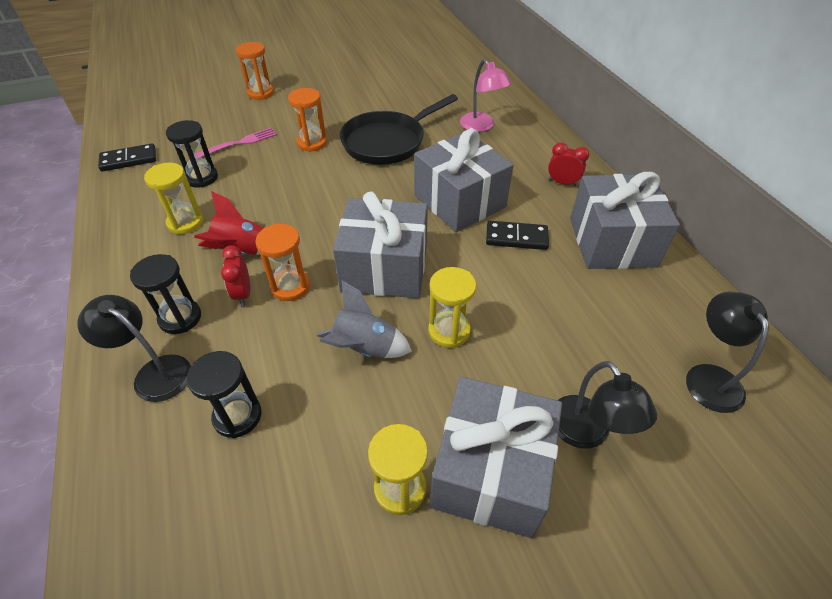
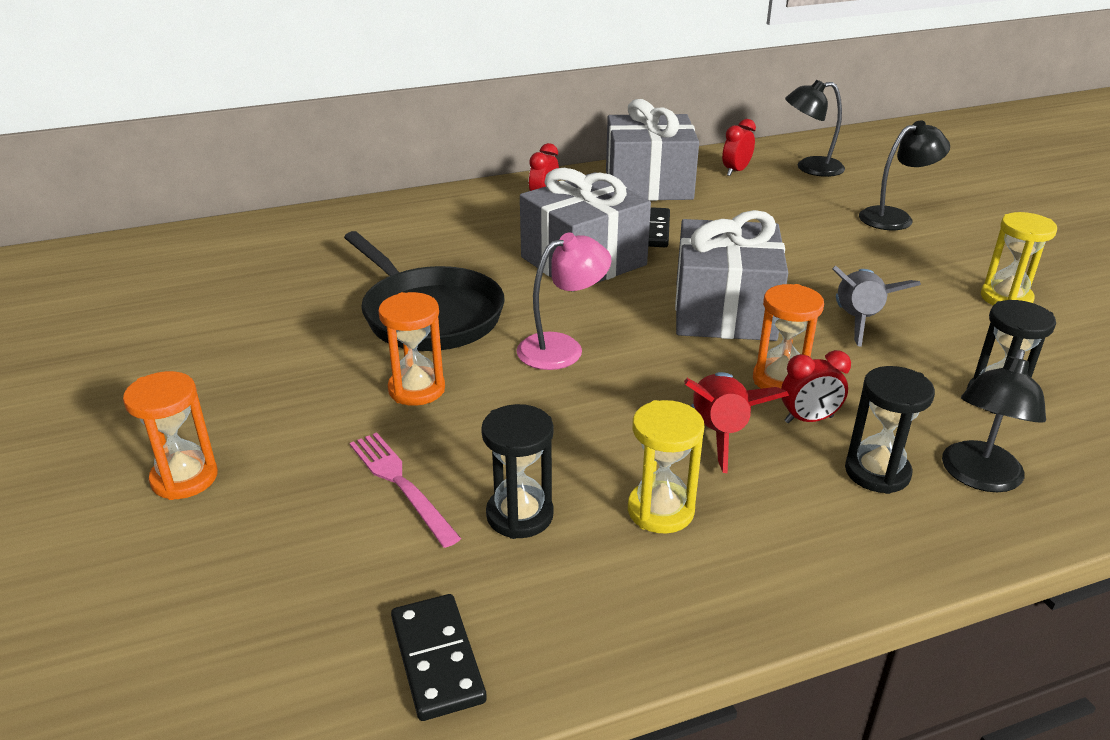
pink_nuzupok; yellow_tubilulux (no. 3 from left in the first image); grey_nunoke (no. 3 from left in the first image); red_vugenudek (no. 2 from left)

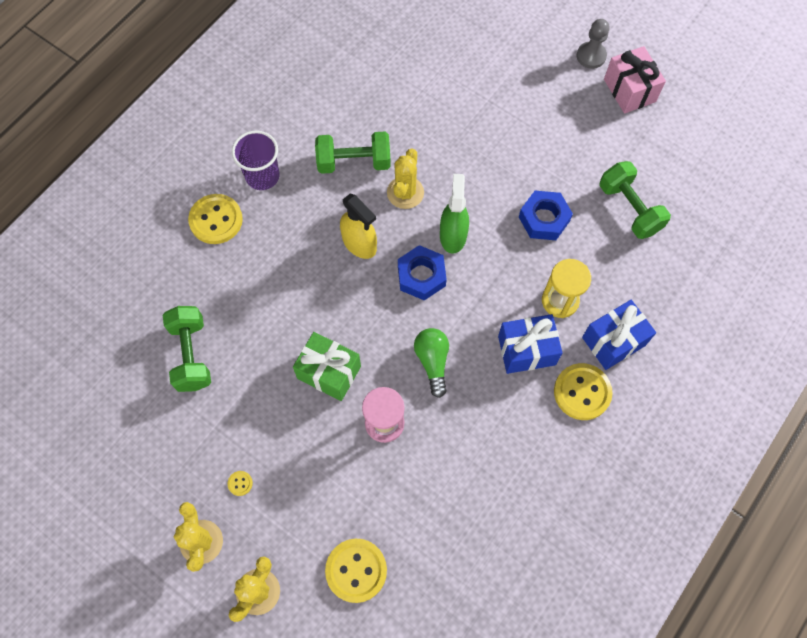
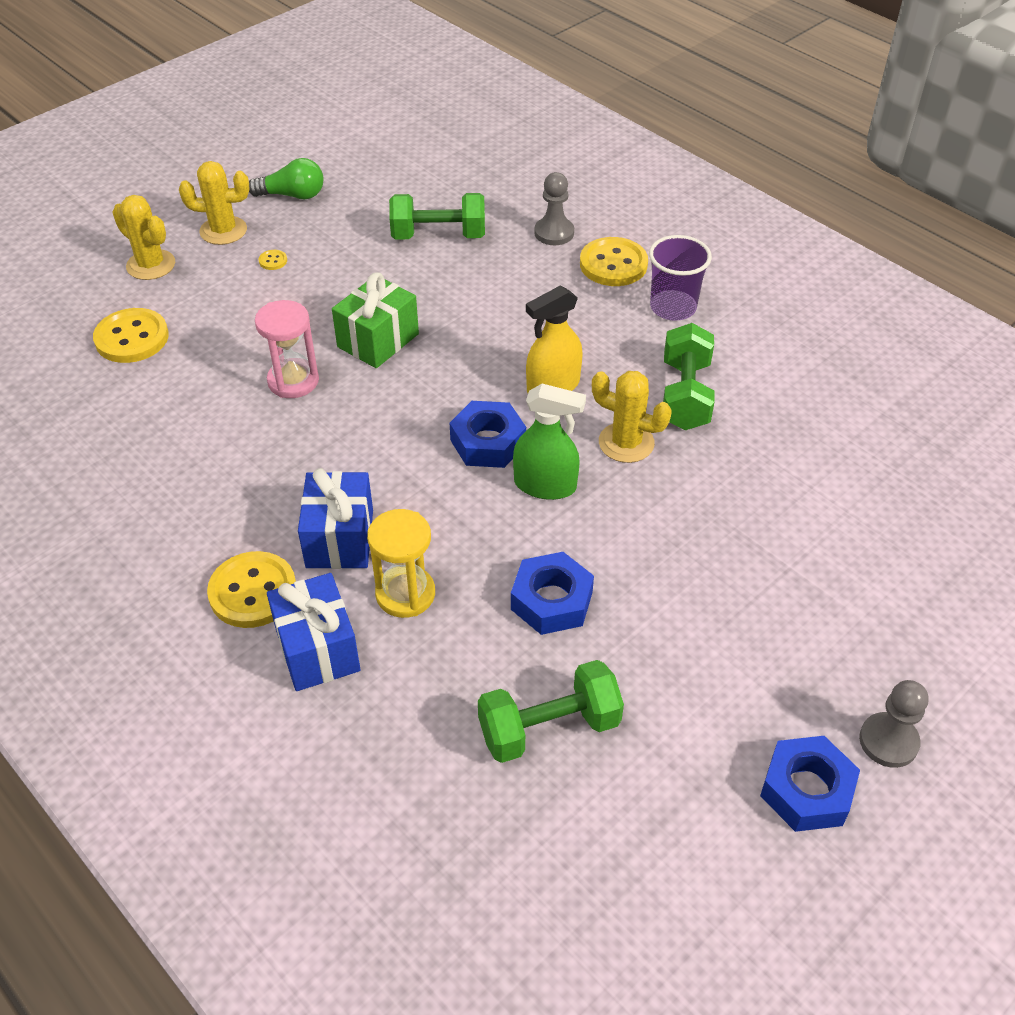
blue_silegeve (no. 3 from left); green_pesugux; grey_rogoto (no. 1 from left)

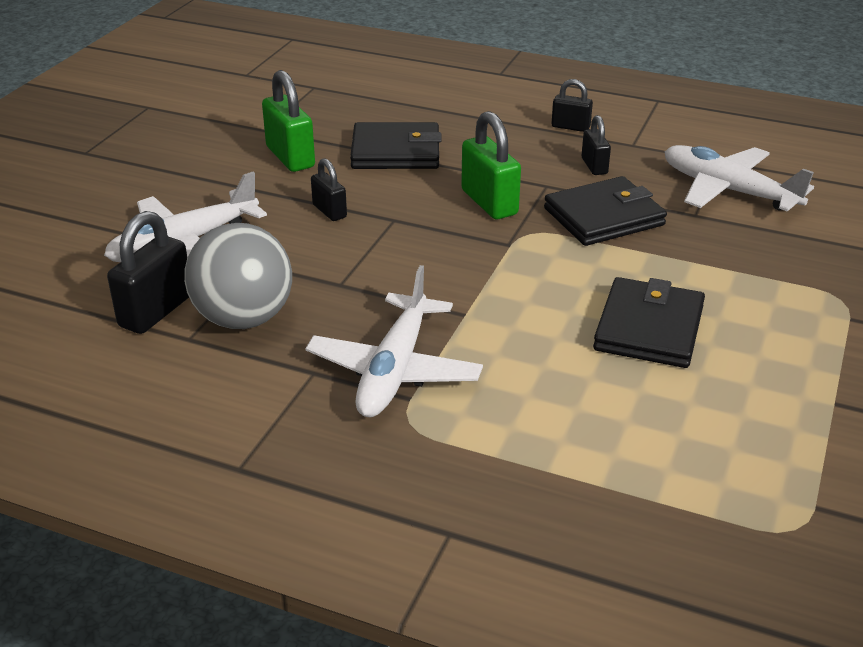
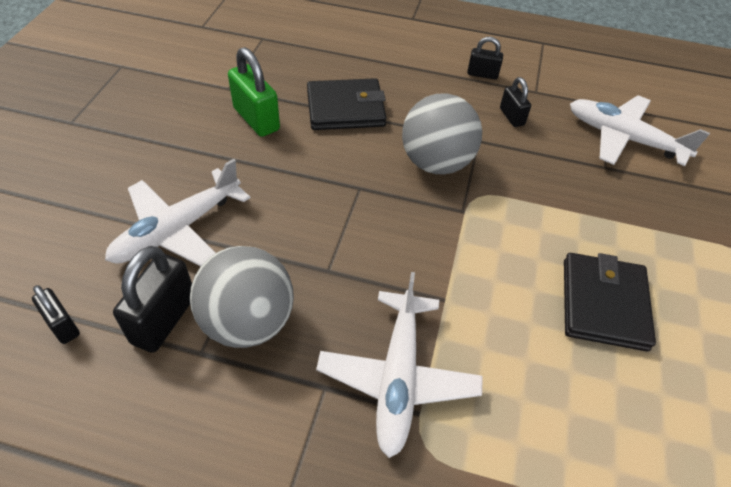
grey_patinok (no. 2 from left); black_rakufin (no. 1 from left); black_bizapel (no. 2 from left in the first image)

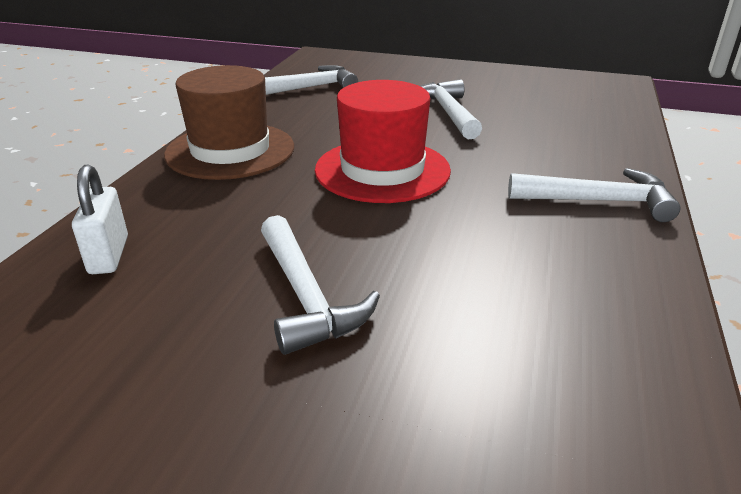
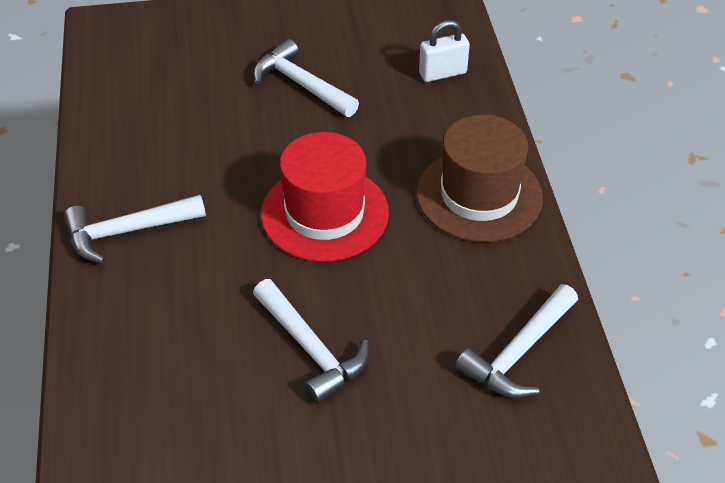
white_rakufin

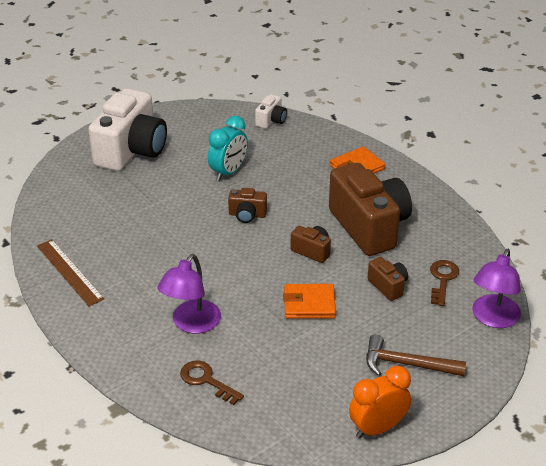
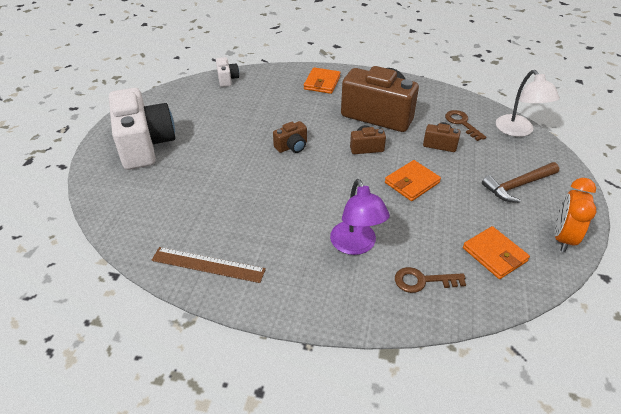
turquoise_vugenudek; white_nuzupok; orange_bizapel (no. 3 from left)

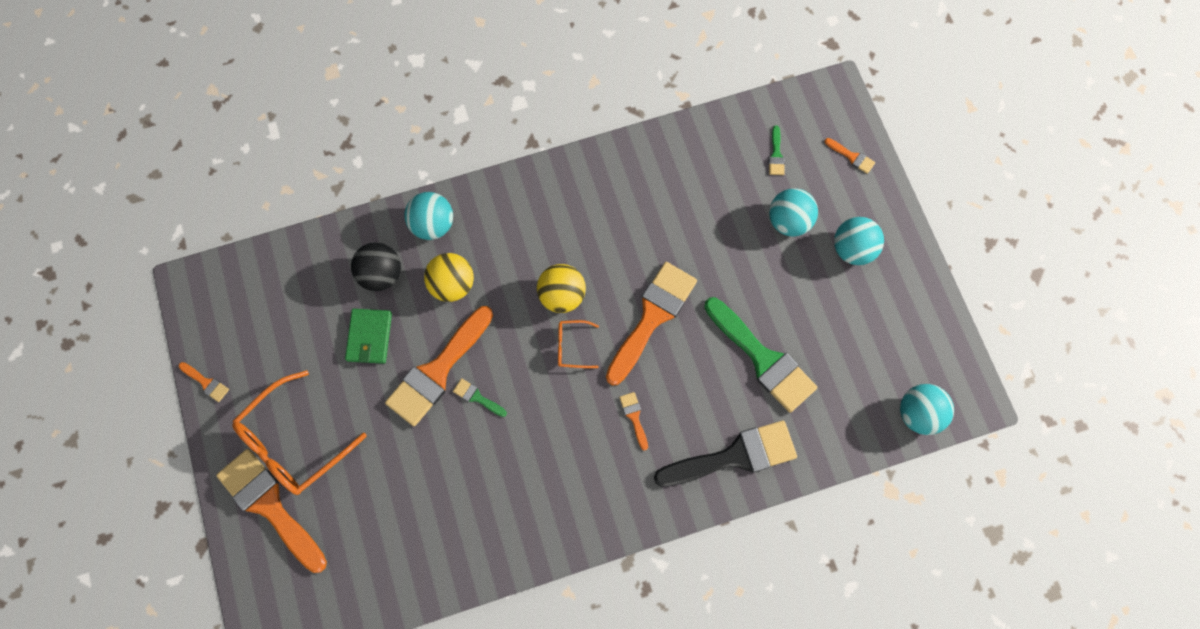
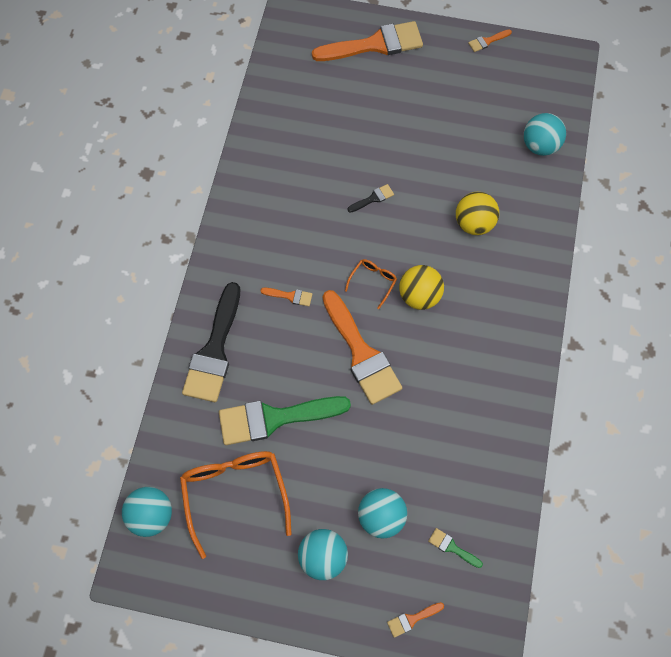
turquoise_patinok (no. 4 from left); black_patinok; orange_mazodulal (no. 3 from left in the first image); green_bizapel; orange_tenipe (no. 1 from left); black_mazodulal (no. 2 from left)

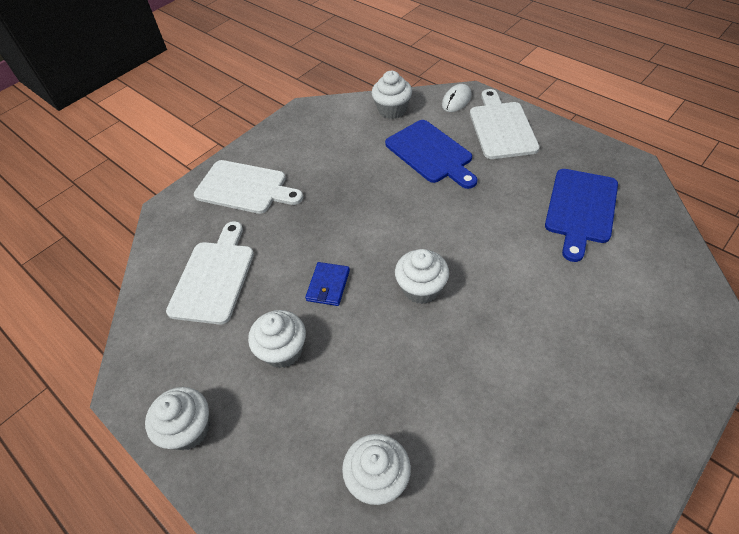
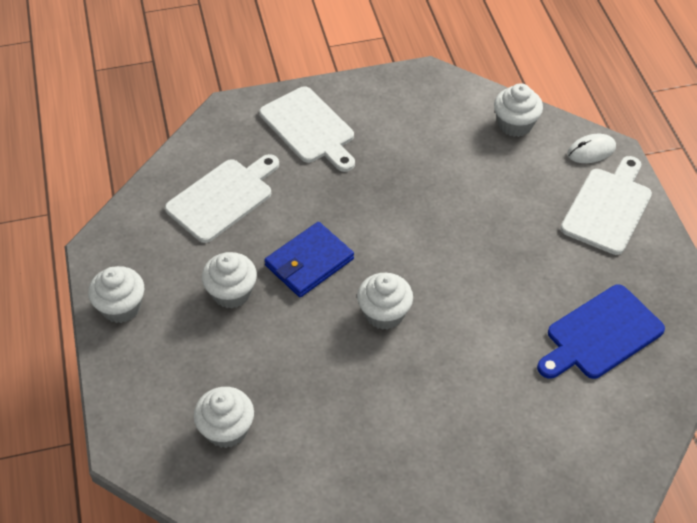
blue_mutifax (no. 1 from left in the first image); blue_bizapel

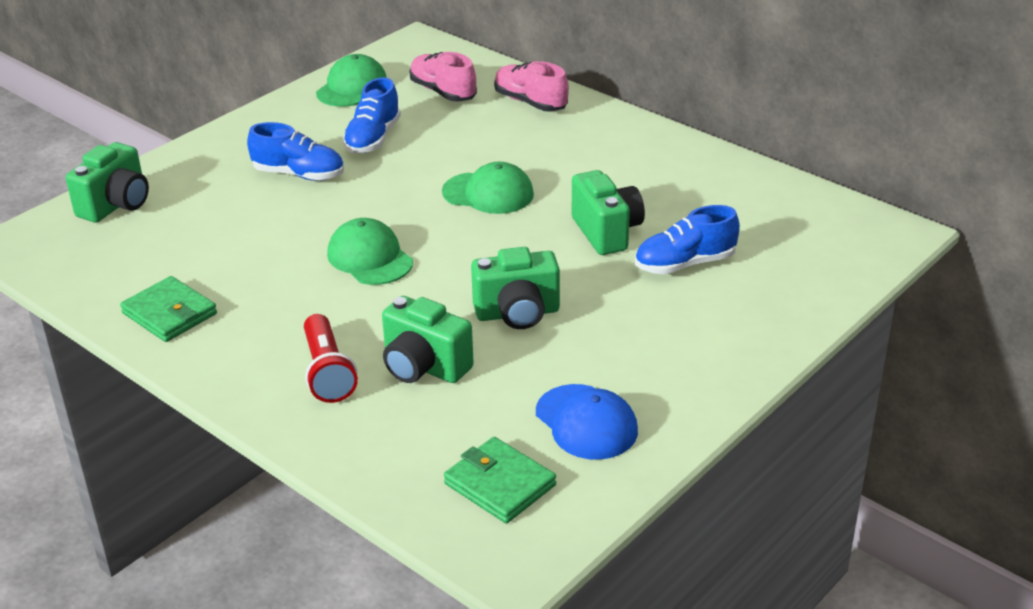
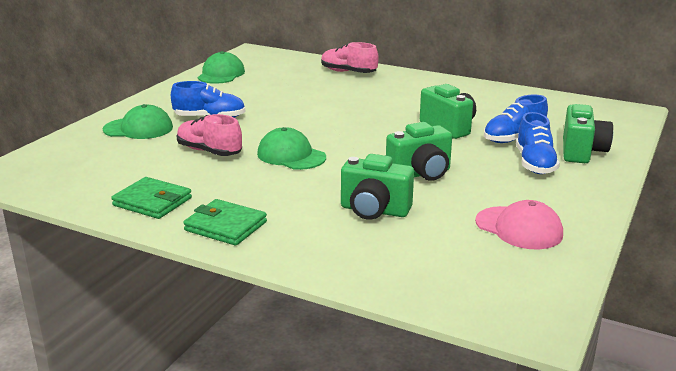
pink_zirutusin (no. 1 from left); blue_zirutusin (no. 3 from left); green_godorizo (no. 4 from left); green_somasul (no. 1 from left); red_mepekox; pink_somasul; green_bizapel (no. 2 from left)

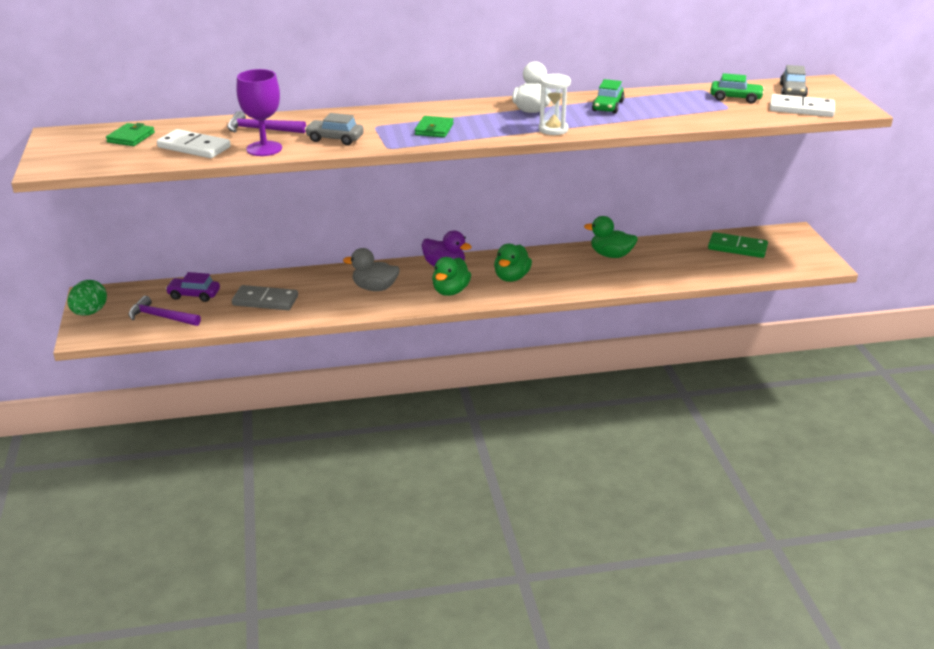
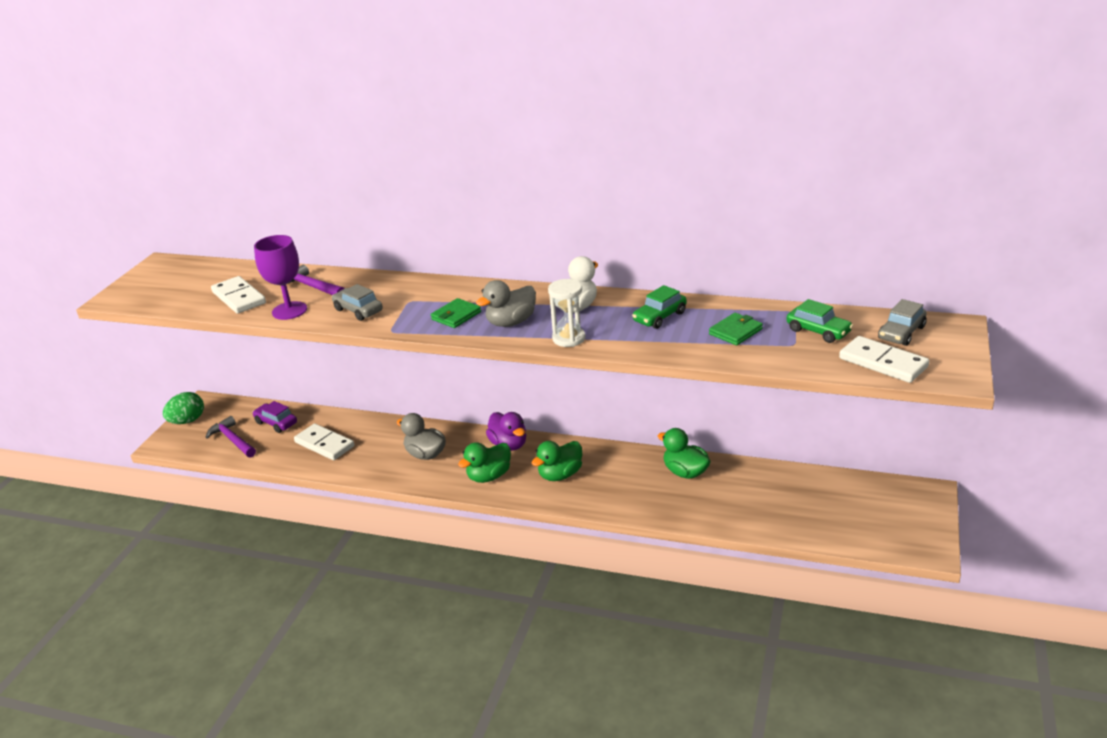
green_bizapel (no. 2 from left); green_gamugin; white_gamugin (no. 2 from left); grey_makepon (no. 2 from left)

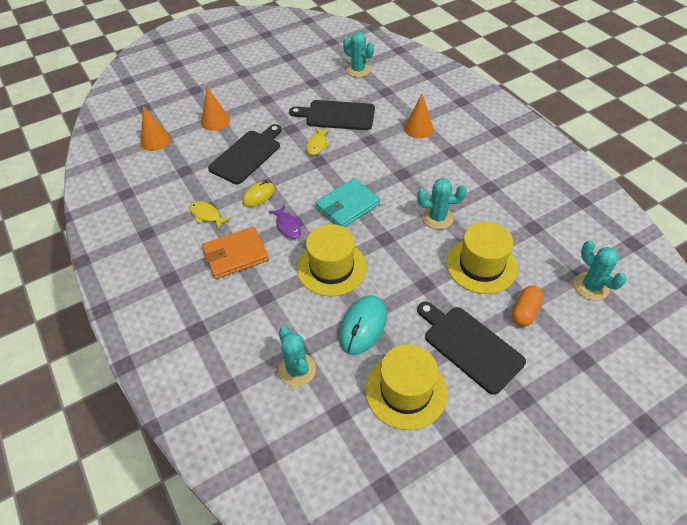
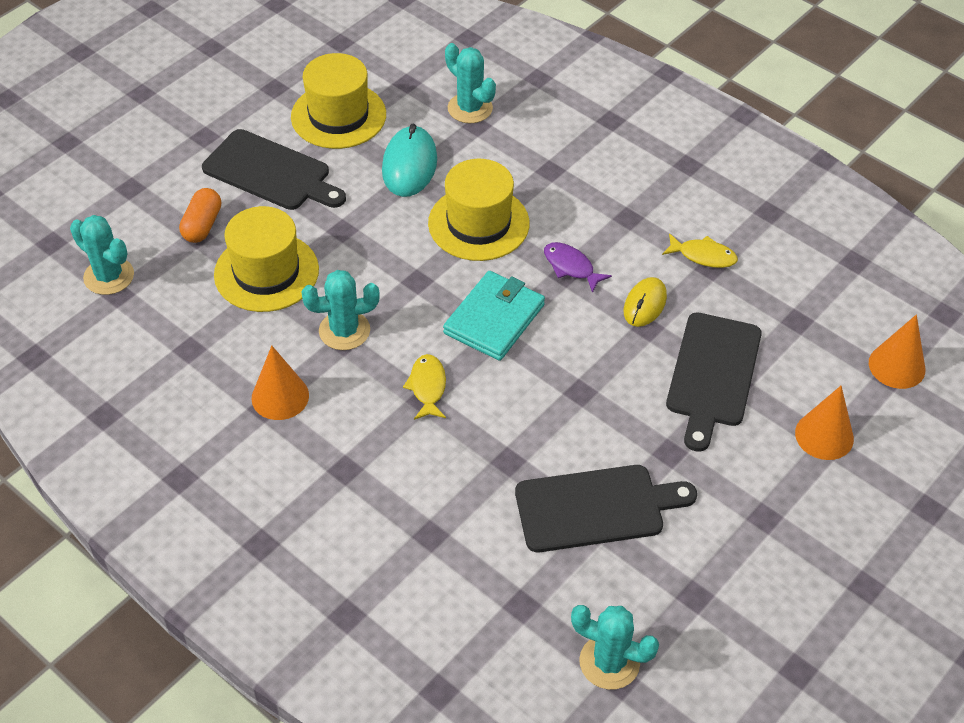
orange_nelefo (no. 1 from left); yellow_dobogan (no. 1 from left); orange_bizapel

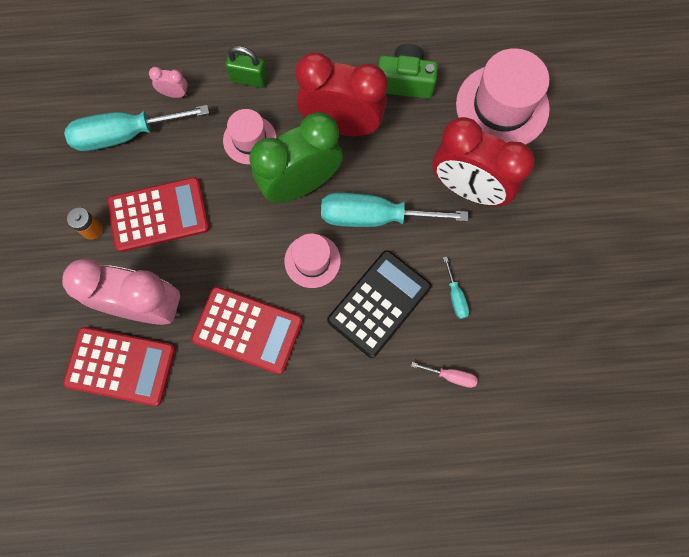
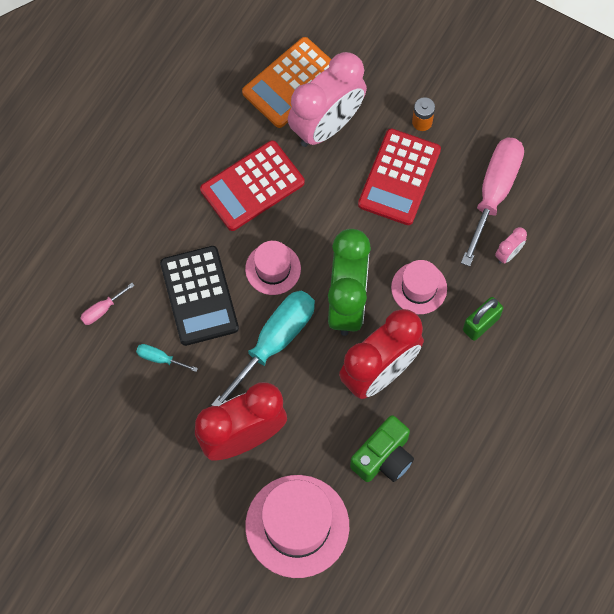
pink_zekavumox (no. 2 from left); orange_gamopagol

